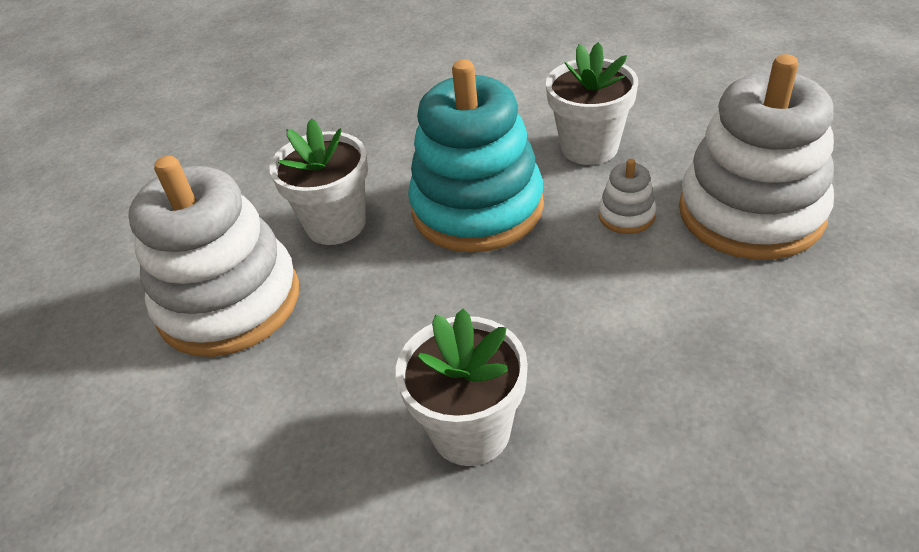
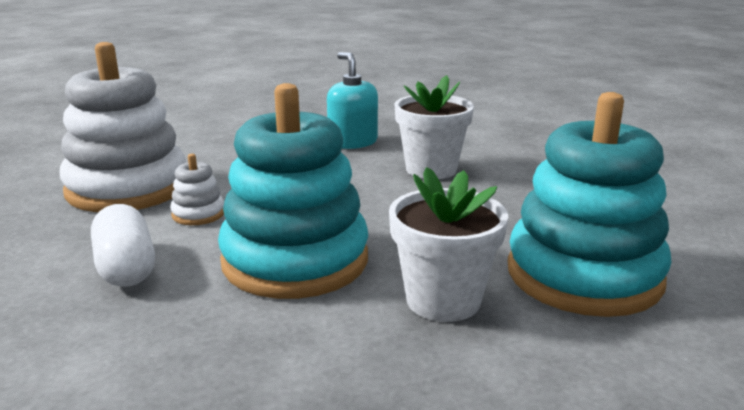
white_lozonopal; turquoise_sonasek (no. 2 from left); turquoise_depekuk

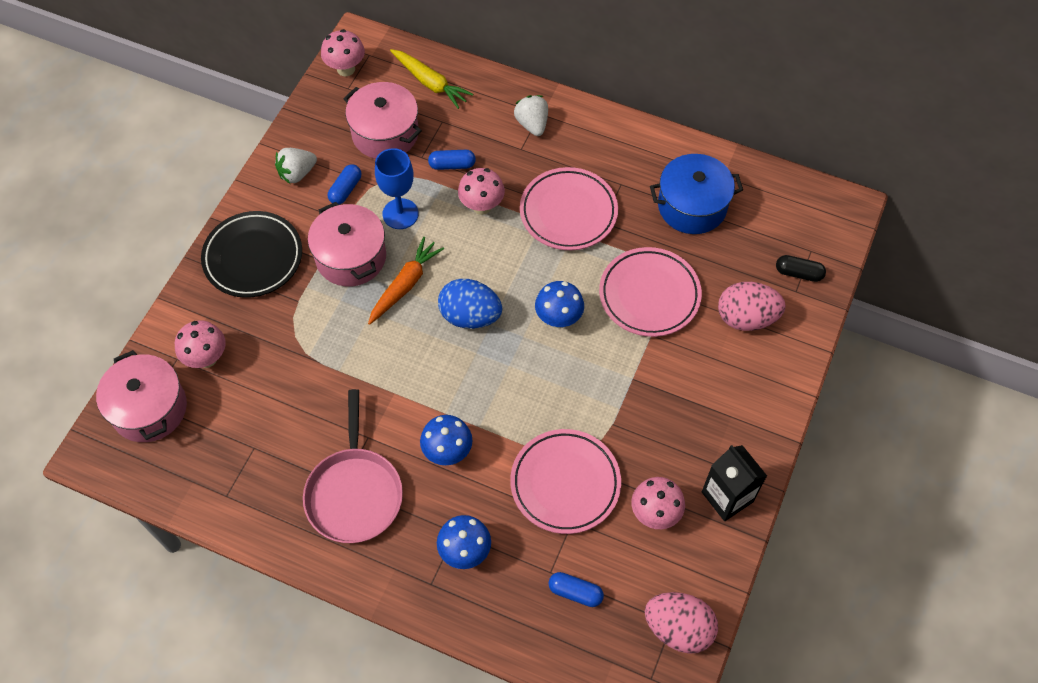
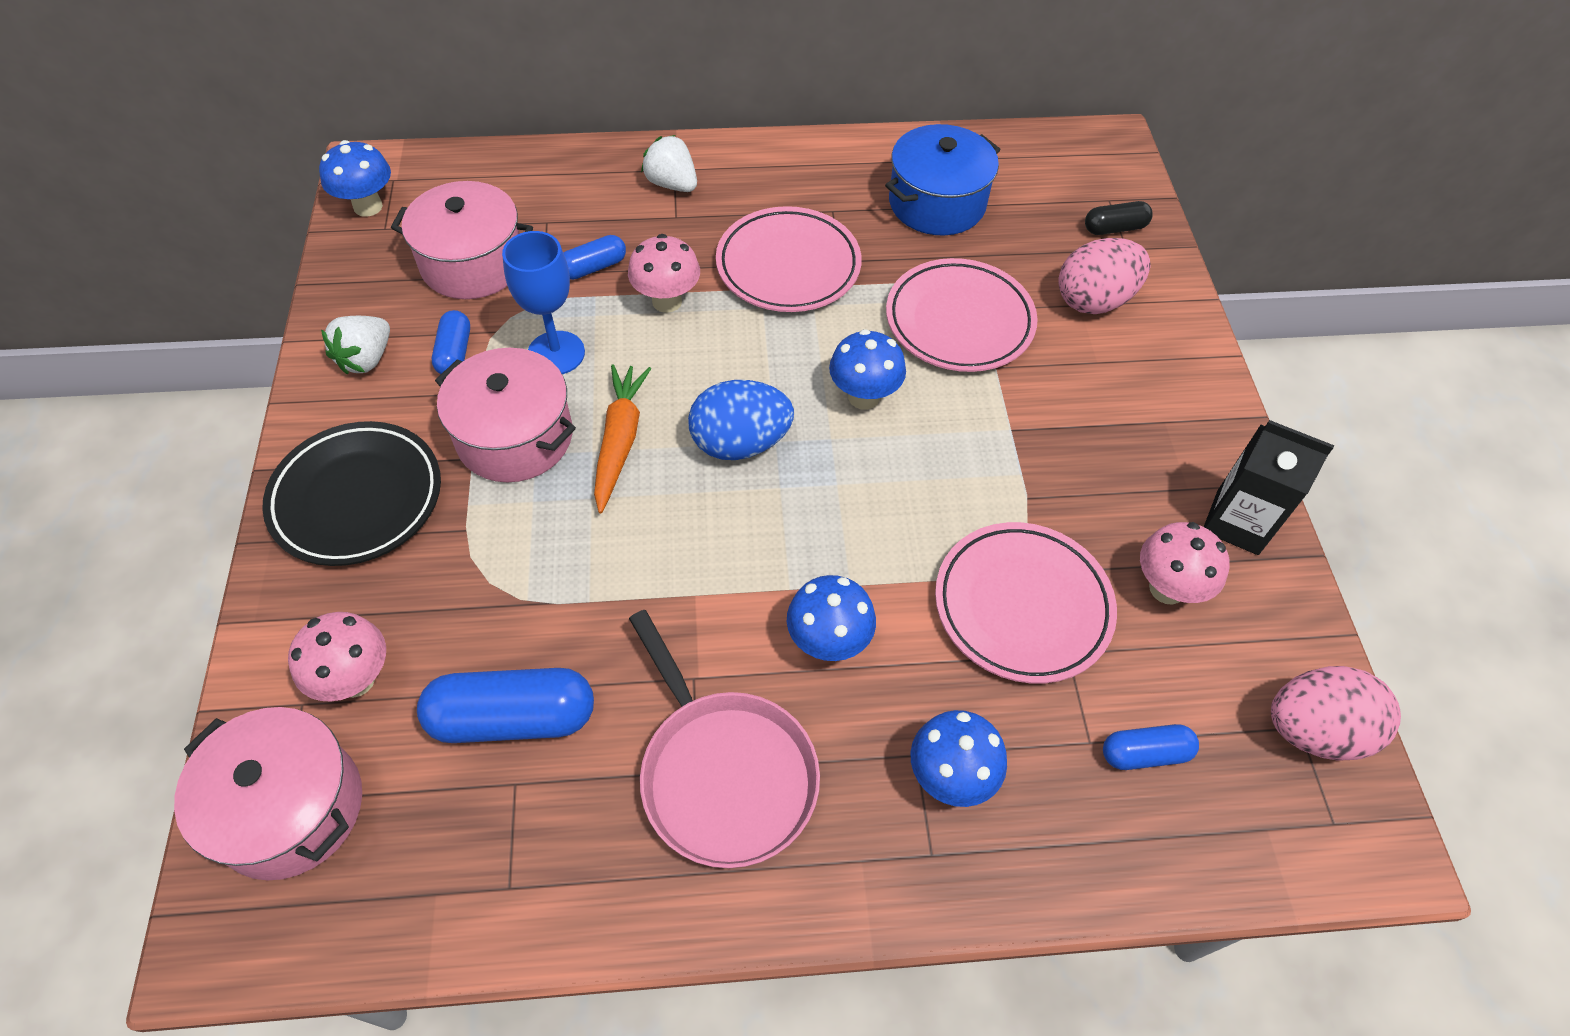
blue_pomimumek (no. 1 from left); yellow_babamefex; blue_lozonopal (no. 2 from left)

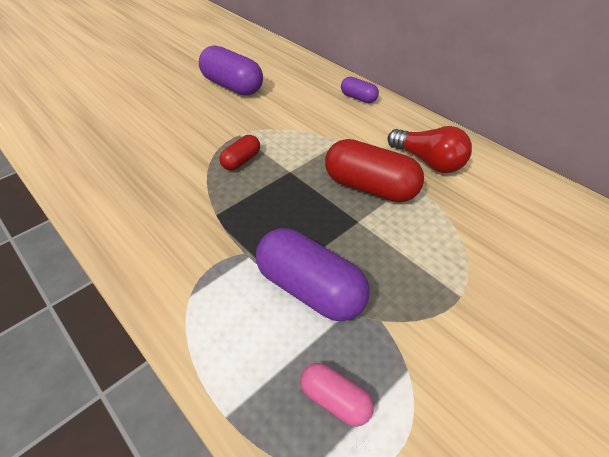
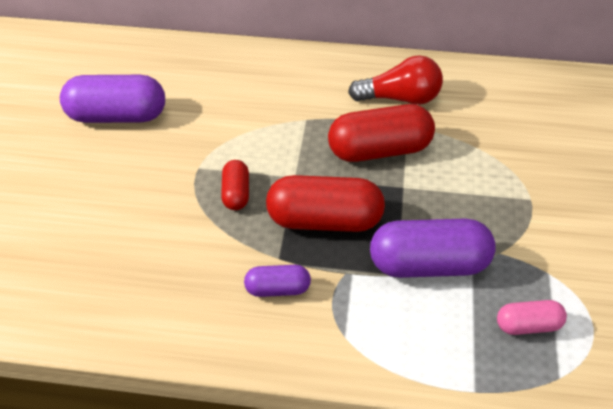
purple_lozonopal (no. 2 from left); red_lozonopal (no. 2 from left)

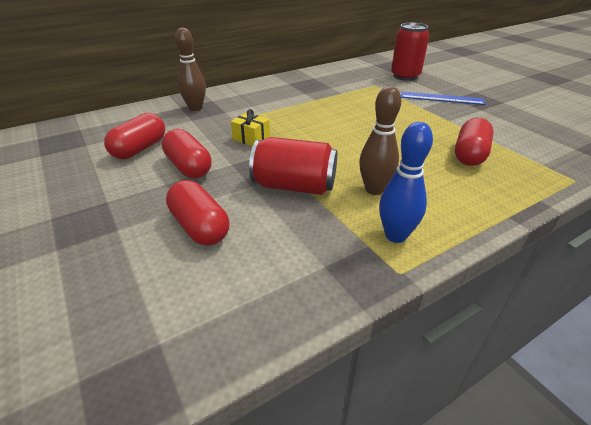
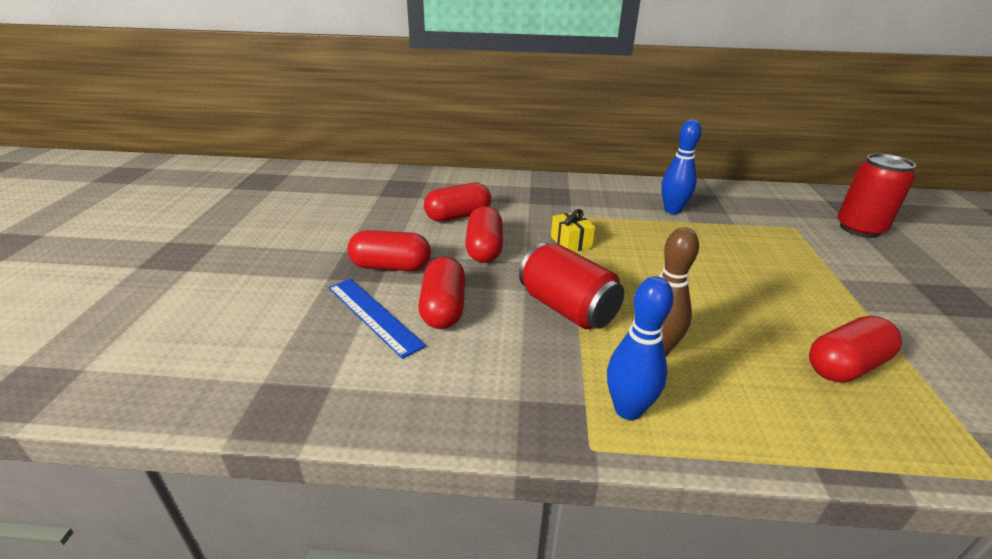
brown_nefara (no. 1 from left in the first image); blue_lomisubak; blue_nefara (no. 2 from left); red_lozonopal (no. 1 from left)

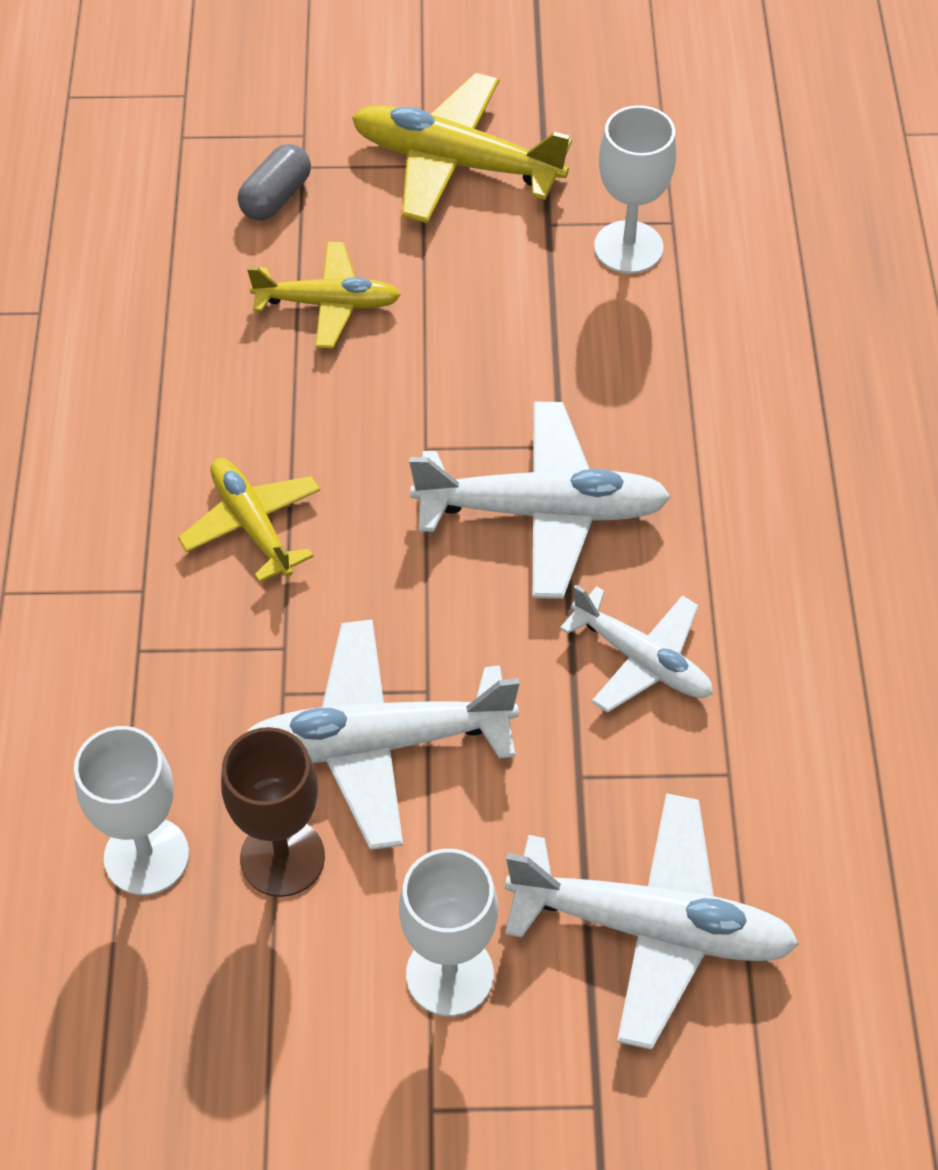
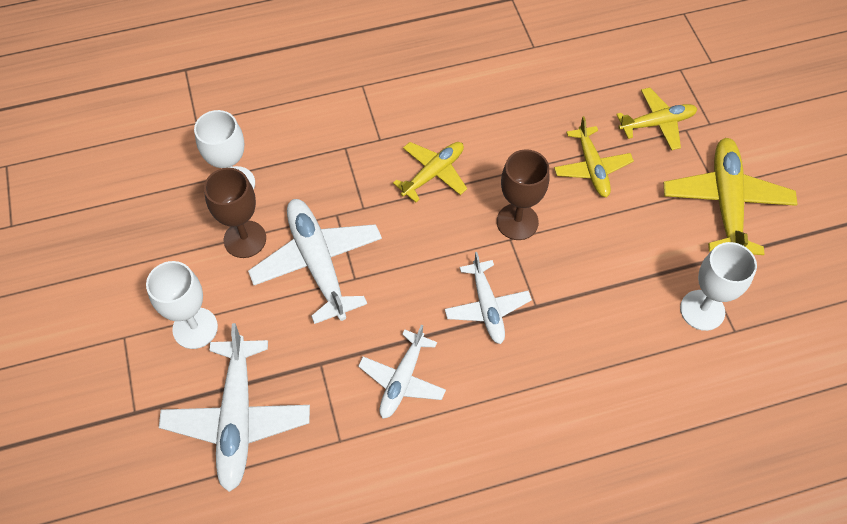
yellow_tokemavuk (no. 3 from left); white_tokemavuk (no. 4 from left); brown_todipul (no. 2 from left)

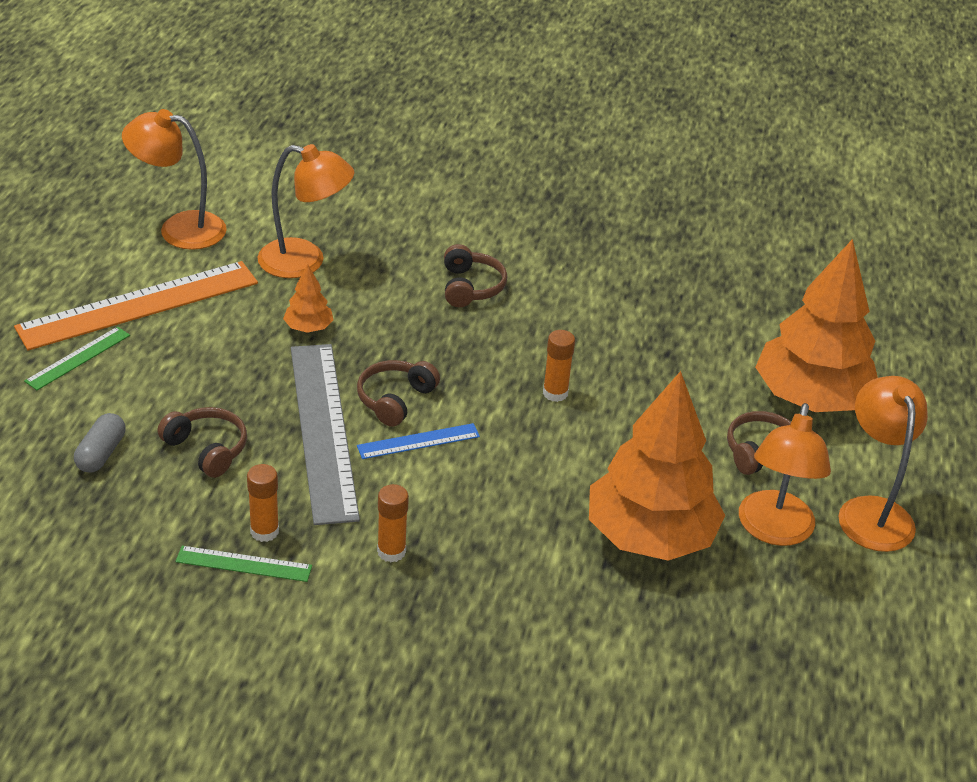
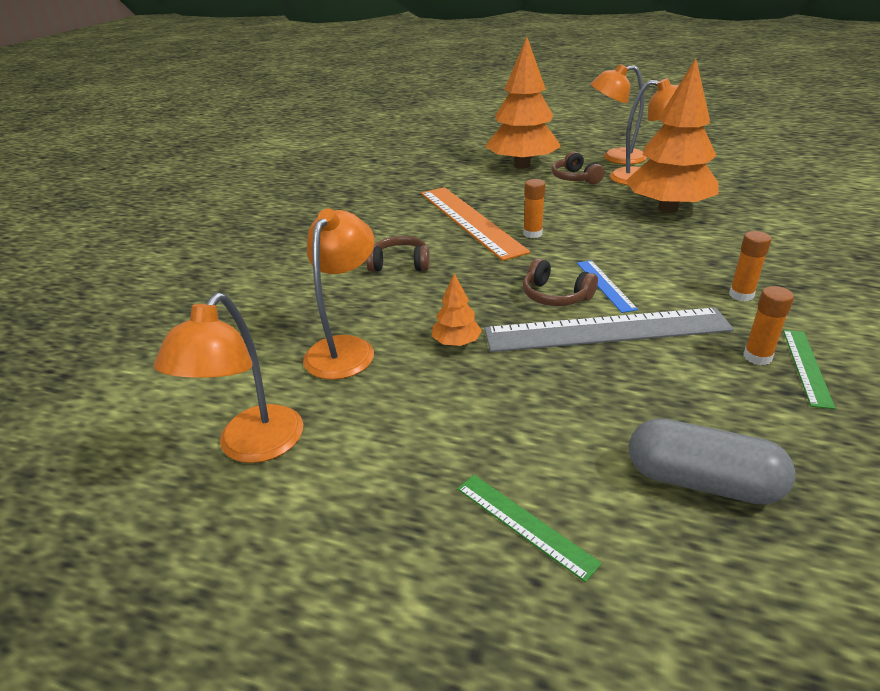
orange_lomisubak; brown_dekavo (no. 1 from left in the first image); grey_lozonopal

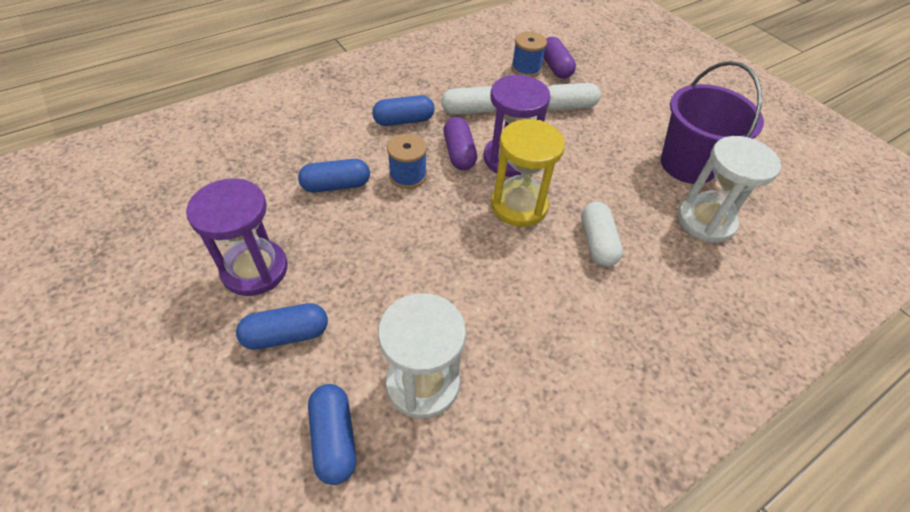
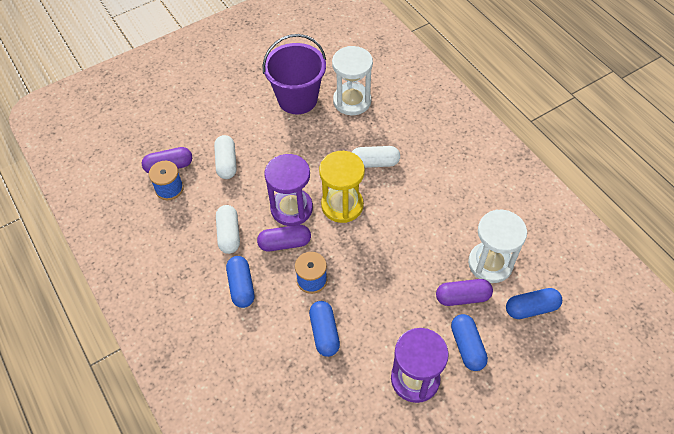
purple_lozonopal (no. 3 from left)

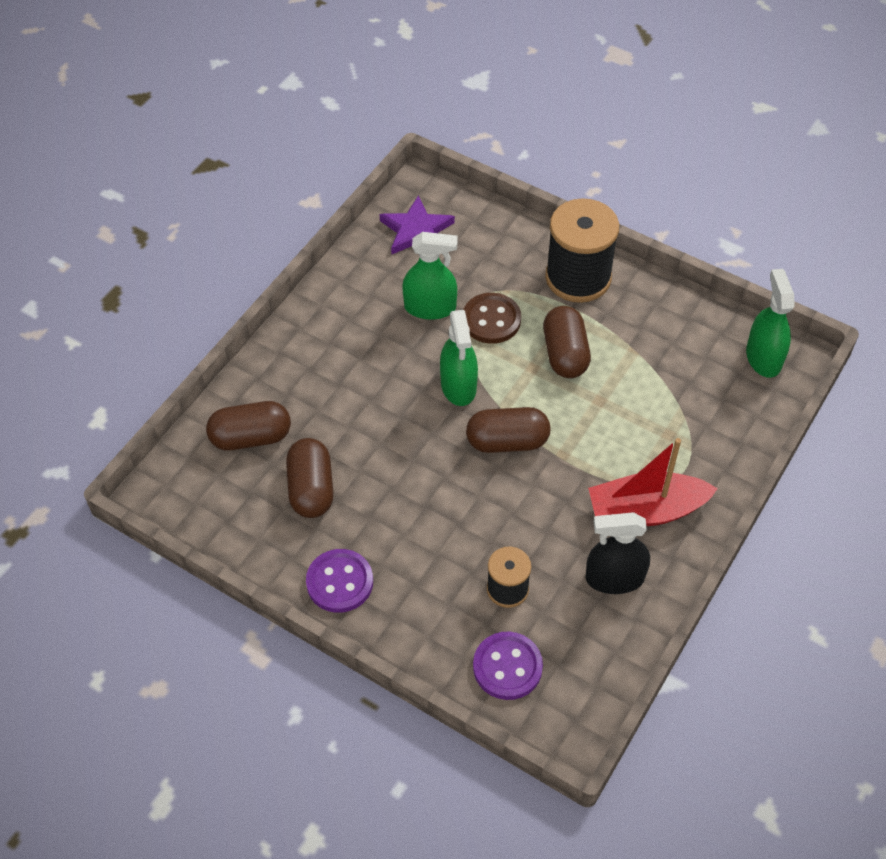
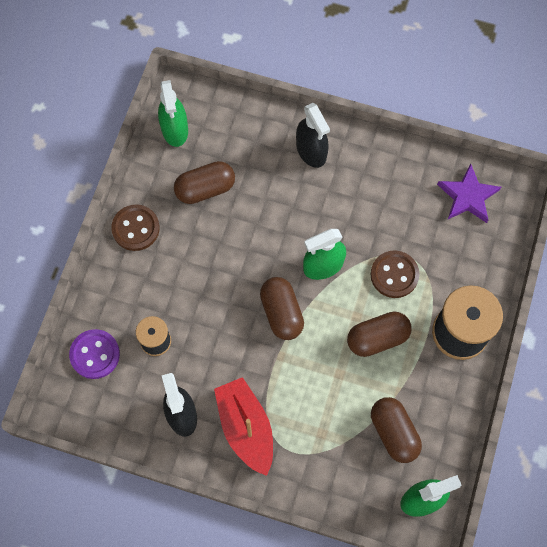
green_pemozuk (no. 1 from left); brown_lozonopal (no. 4 from left); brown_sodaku (no. 1 from left); black_pemozuk (no. 2 from left)

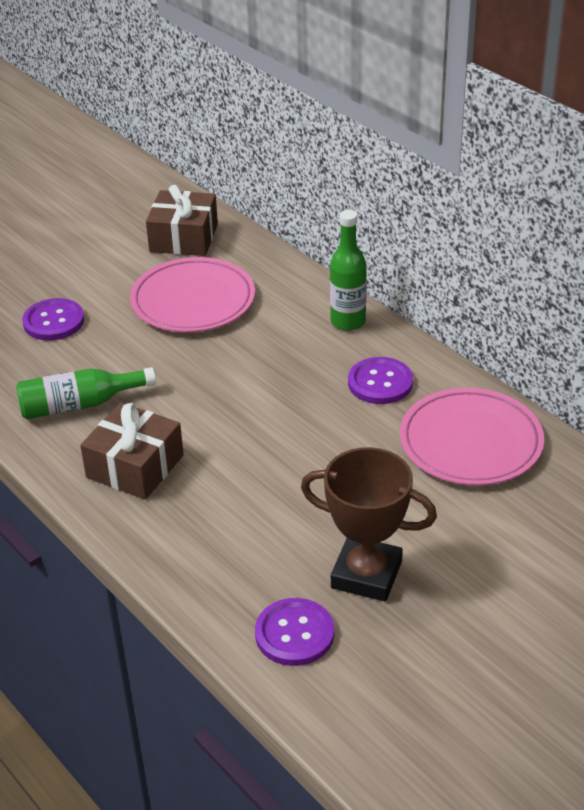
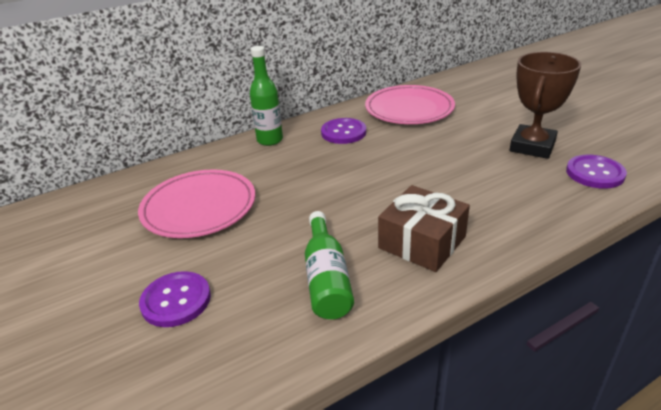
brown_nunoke (no. 2 from left in the first image)

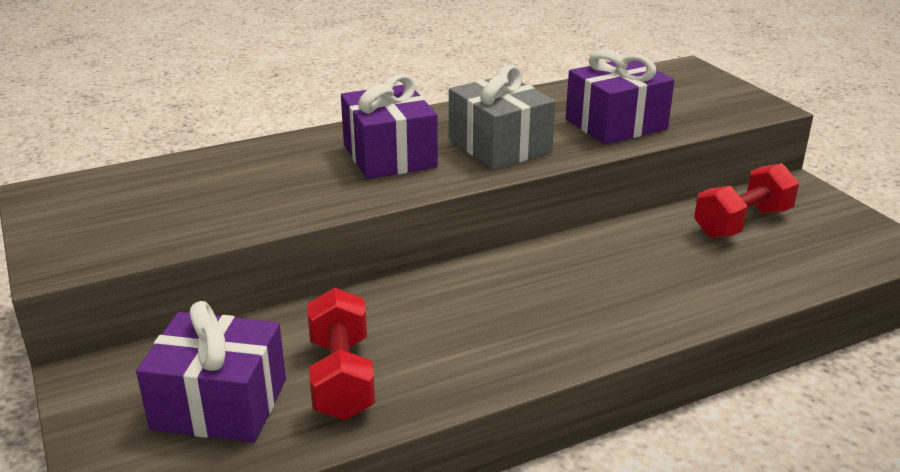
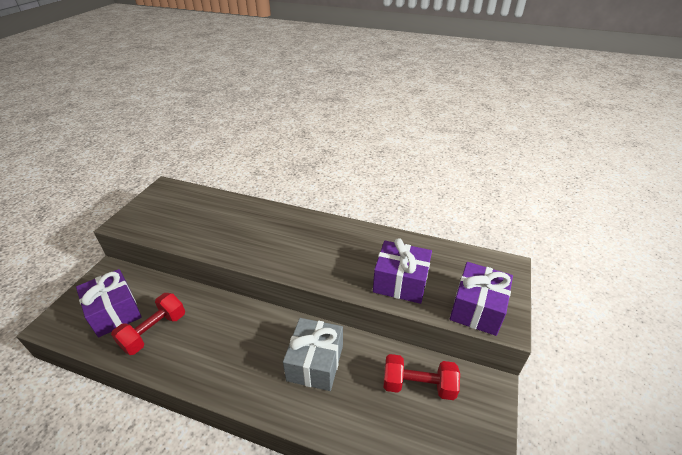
grey_nunoke; purple_nunoke (no. 3 from left)

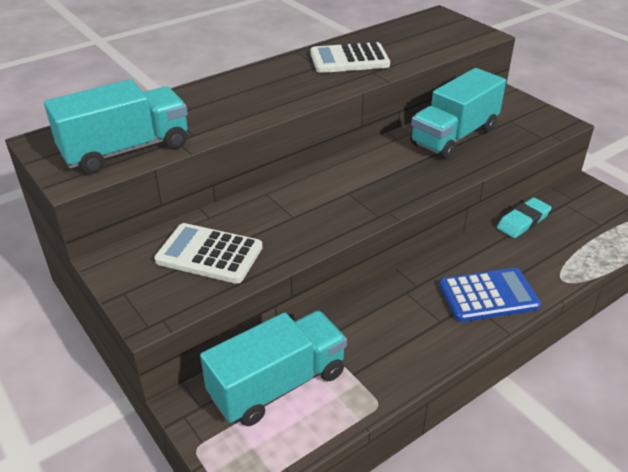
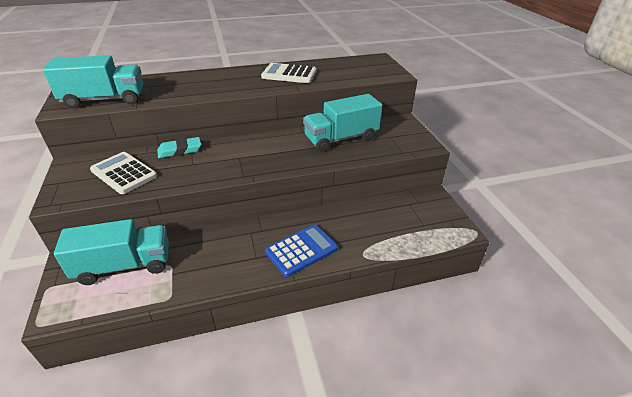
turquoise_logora; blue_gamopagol

